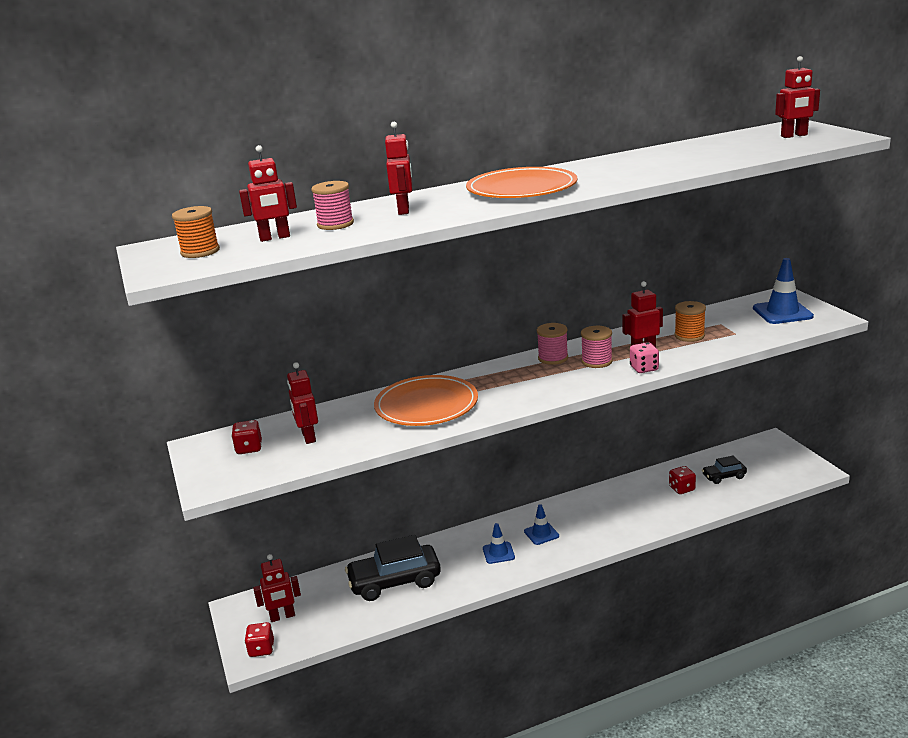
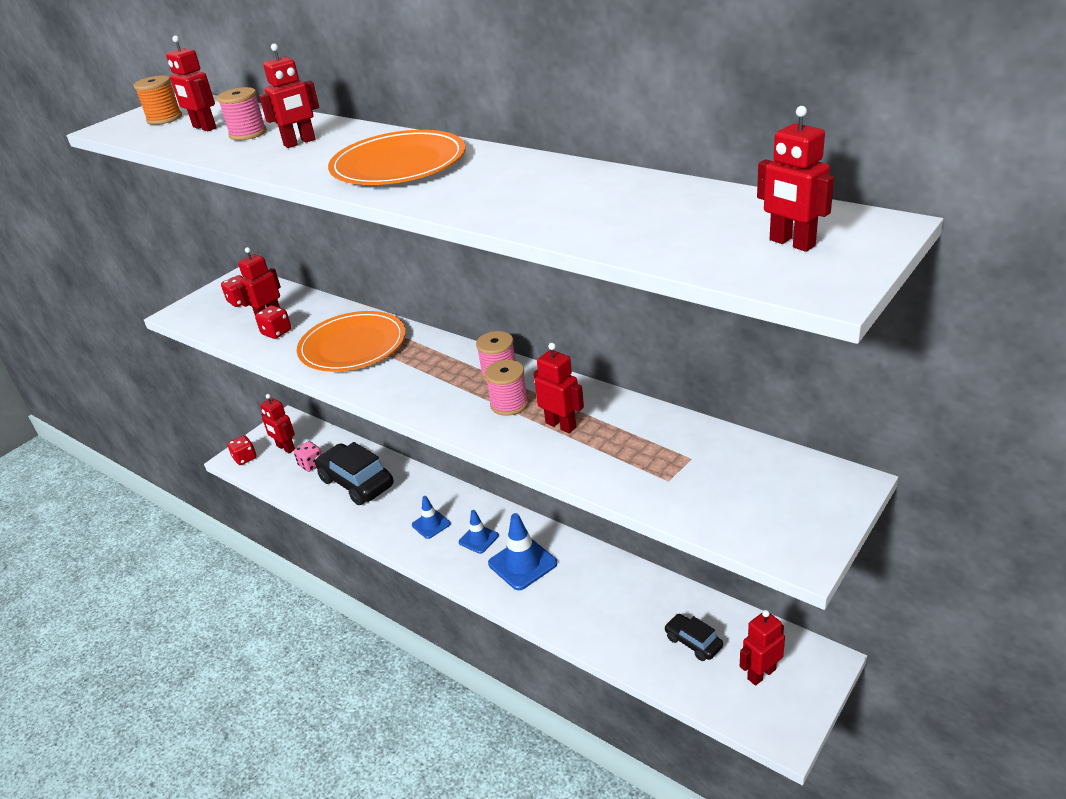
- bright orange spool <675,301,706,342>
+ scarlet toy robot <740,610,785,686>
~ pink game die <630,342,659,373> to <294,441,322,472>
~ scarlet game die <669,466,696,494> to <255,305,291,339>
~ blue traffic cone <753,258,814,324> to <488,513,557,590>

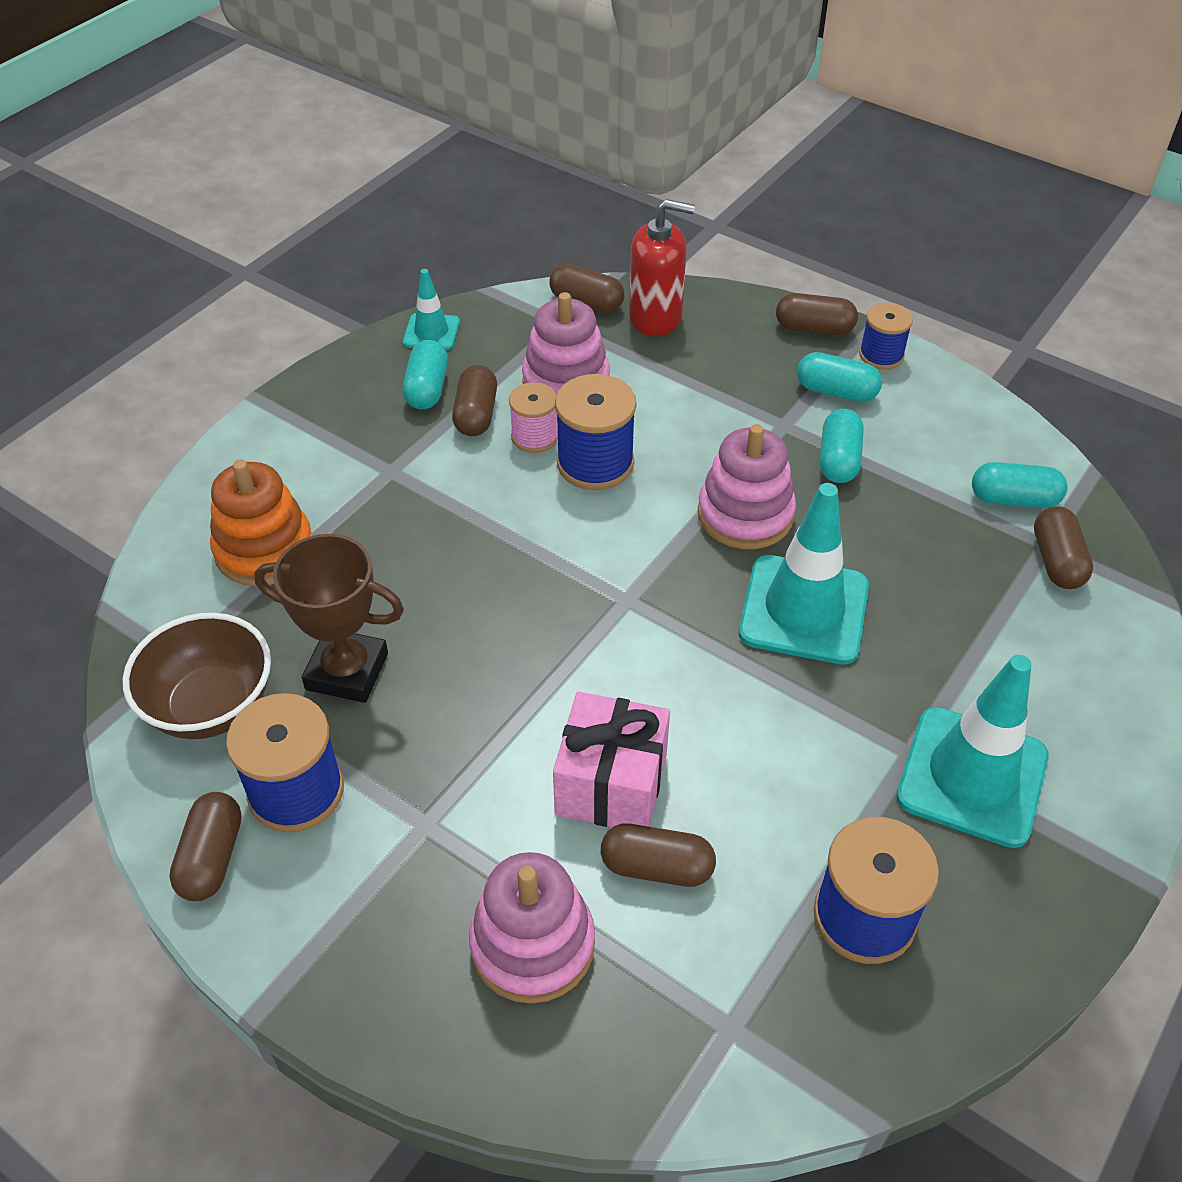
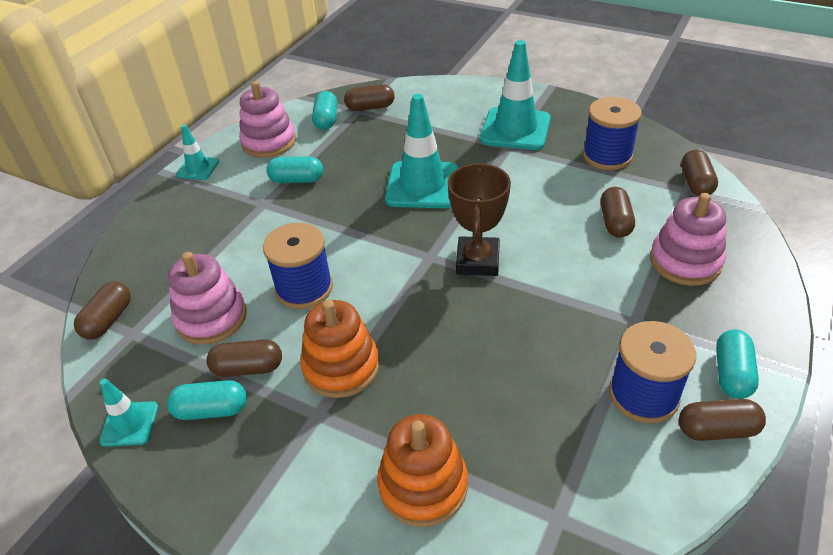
- dark brown serving bowl <123,613,271,739>
- pink spool <509,382,558,453>
- pink present <553,691,670,827>
- scarlet soap dispenser <629,199,695,336>
+ bright orange stacking rings <300,300,379,398>
~ dark brown award cup <254,534,404,703> to <448,163,511,276>
~ pink stacking rings <698,424,796,549> to <239,81,296,158>
~ dark brown pill shape <776,293,858,336> to <681,150,718,196>
~ aqua pill shape <797,352,882,402> to <716,329,759,399>
~ blue spool <859,303,913,370> to aqua traffic cone <176,124,219,180>

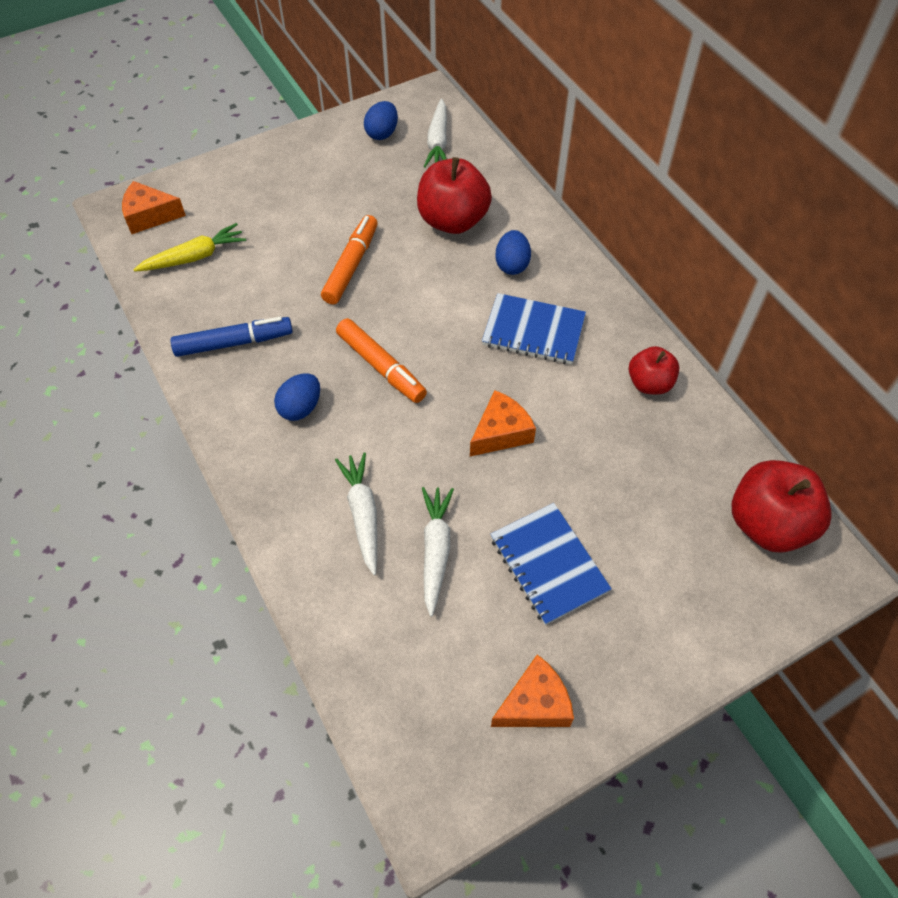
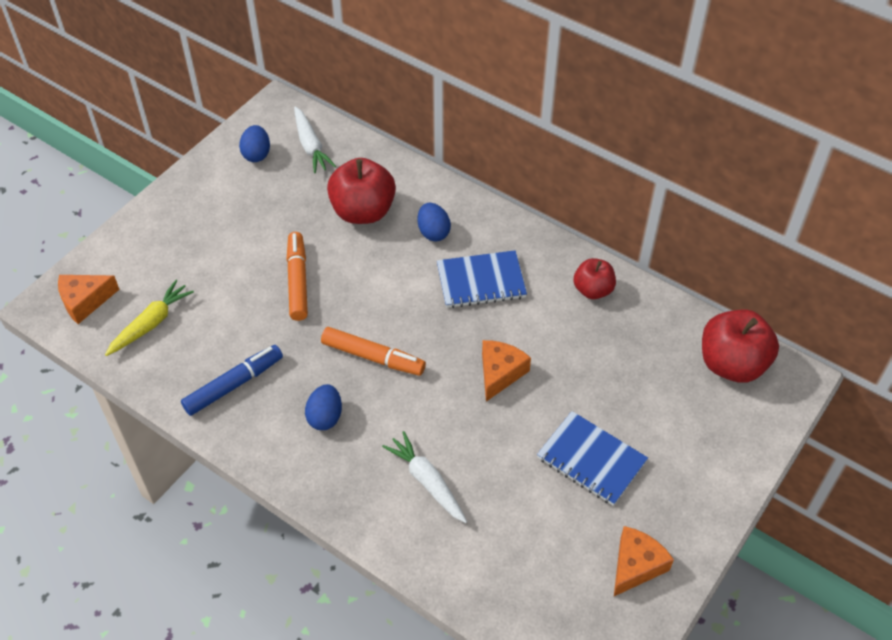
- white root vegetable <422,487,454,616>

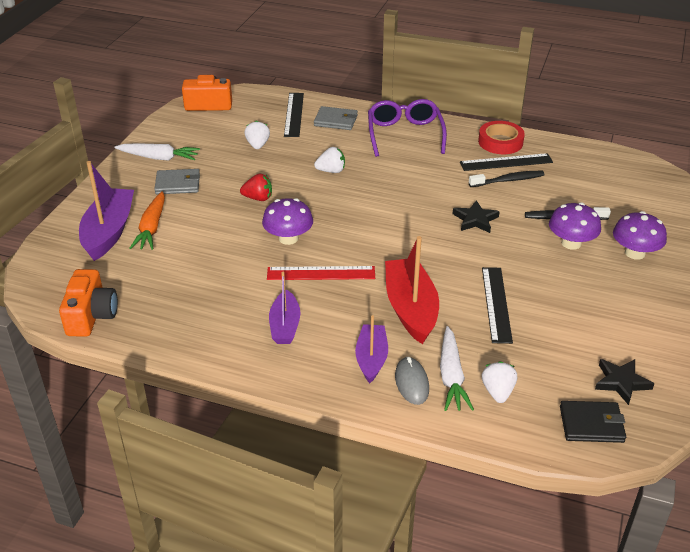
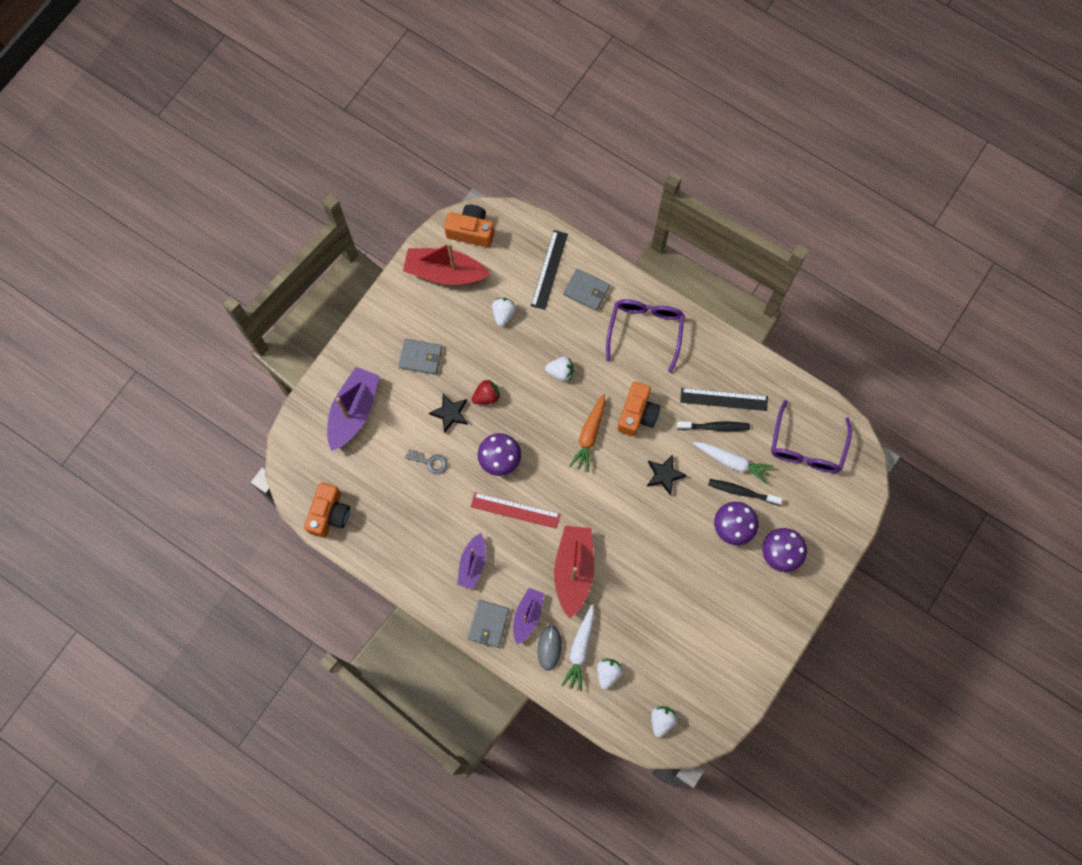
- scarlet tape <478,121,525,154>
- ebony straightedge <482,267,513,344>
+ scarlet boat <403,243,490,285>
+ ash-grey key <405,449,448,474>
+ ash-grey card wallet <468,600,510,648>
+ bright orange camera <617,382,660,436>
+ royal purple eyeglasses <771,400,852,473>
~ white root vegetable <114,143,200,161> to <693,442,774,484>
~ bright orange root vegetable <129,191,165,250> to <569,394,605,472>
~ ebony star <595,359,654,405> to <429,393,468,433>
~ ebony card wallet <560,401,626,443> to white toy strawberry <651,706,677,737>
~ scarlet toy strawberry <240,174,272,201> = <472,380,500,404> 45 degrees counterclockwise

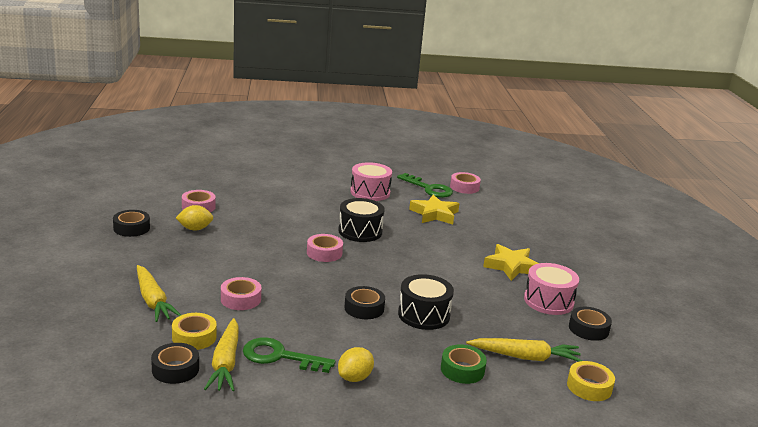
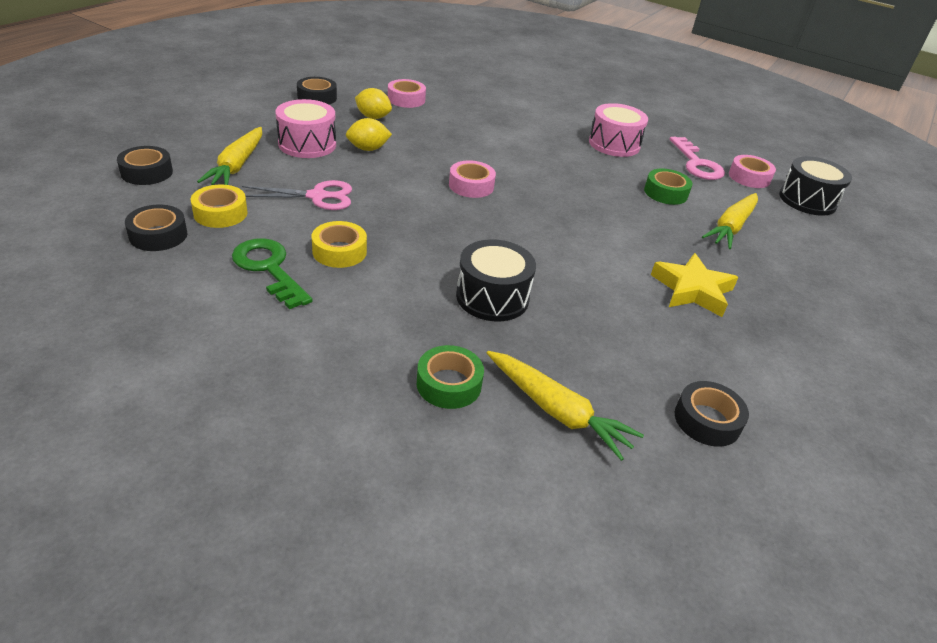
~ golden root vegetable <204,318,239,391> to <702,193,758,249>
~ ebony snare drum <338,198,385,242> to <779,156,852,216>
~ golden toy lemon <338,347,374,382> to <346,118,392,151>
~ ebony tape <344,286,385,319> to <117,146,173,185>
~ pink snare drum <524,263,579,315> to <275,99,336,158>
~ golden tape <567,361,615,401> to <311,221,367,268>
~ pink tape <221,277,261,310> to pink shears <242,180,352,210>
~ golden star <409,194,460,225> to leaf-green tape <644,169,692,205>
~ leaf-green key <397,173,453,198> to pink key <669,137,725,180>

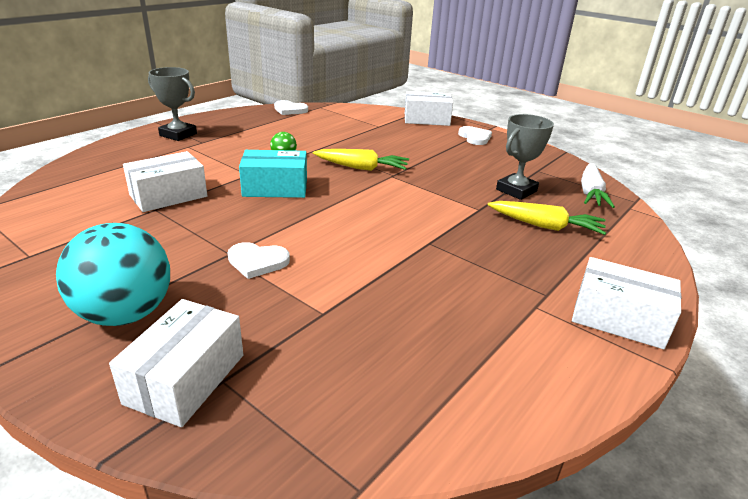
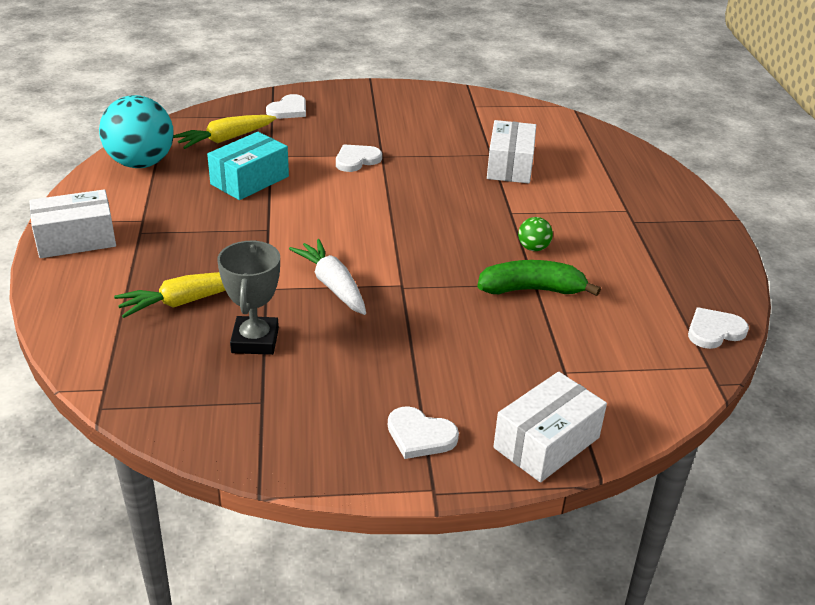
- ash-grey award cup <148,67,197,141>
+ leaf-green banana <477,260,601,296>
~ aqua sphere <56,223,170,326> to <99,95,174,168>
~ aqua package <239,150,307,198> to <207,132,289,200>
~ golden root vegetable <313,149,409,171> to <173,115,276,149>
~ white root vegetable <581,163,615,208> to <289,239,366,315>
~ white package <109,299,243,427> to white heart <266,94,306,119>

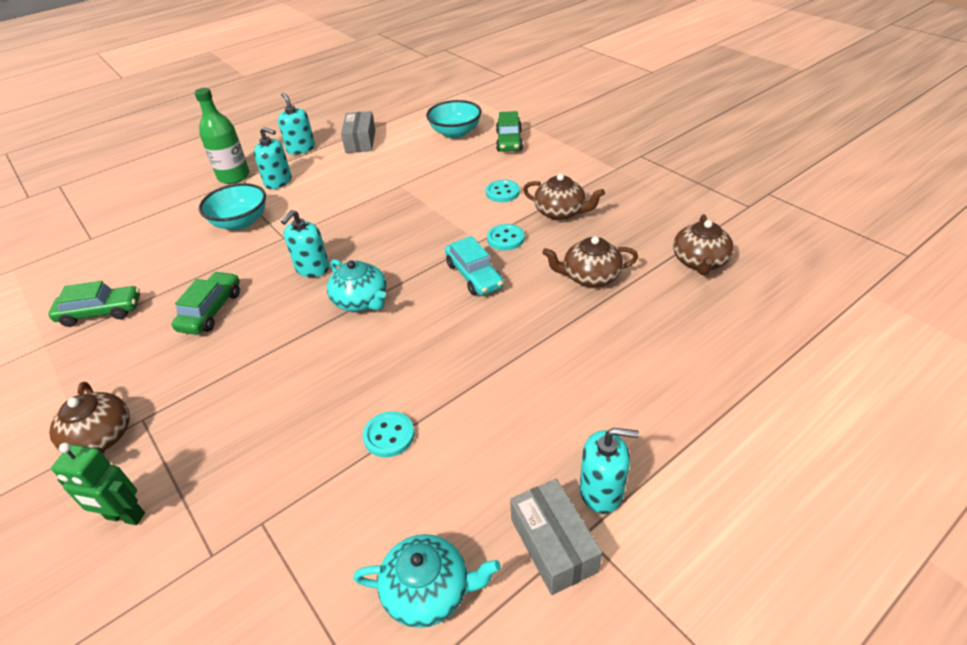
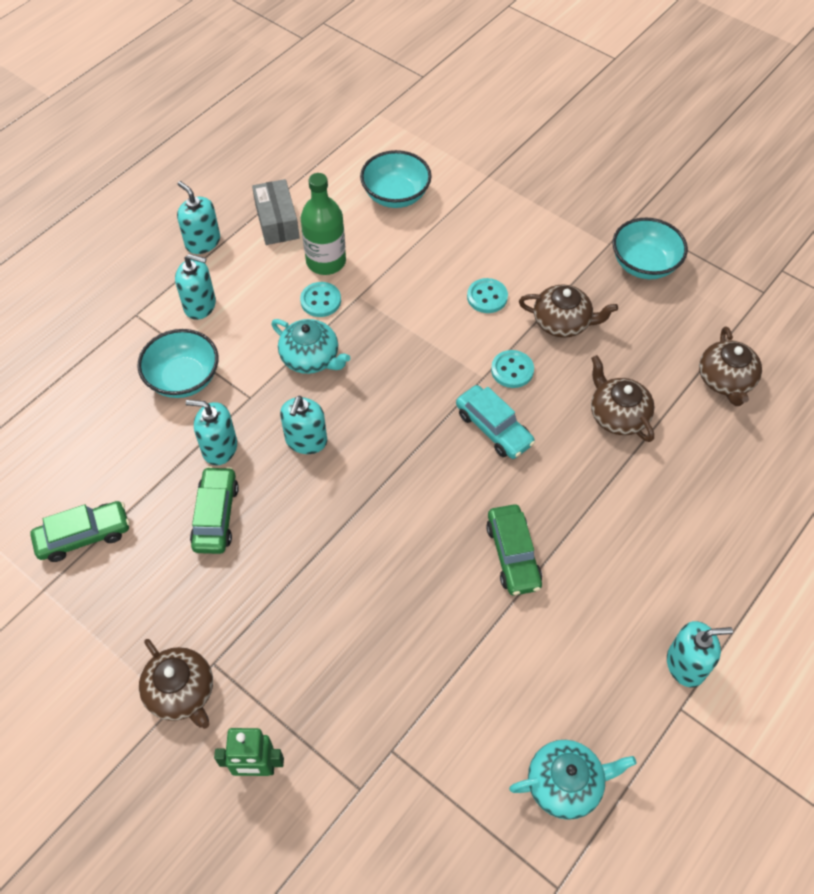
- ash-grey package <510,479,602,595>
+ aqua soap dispenser <186,400,237,465>
+ aqua serving bowl <612,218,688,279>
~ leaf-green bottle <194,88,250,184> to <301,173,346,275>
~ aqua teapot <327,259,387,311> to <271,319,350,374>
~ aqua sewing button <363,411,414,457> to <300,282,341,317>
~ leaf-green car <496,111,523,152> to <486,504,542,596>
~ dark brown teapot <542,236,638,287> = <591,355,655,442> 75 degrees clockwise

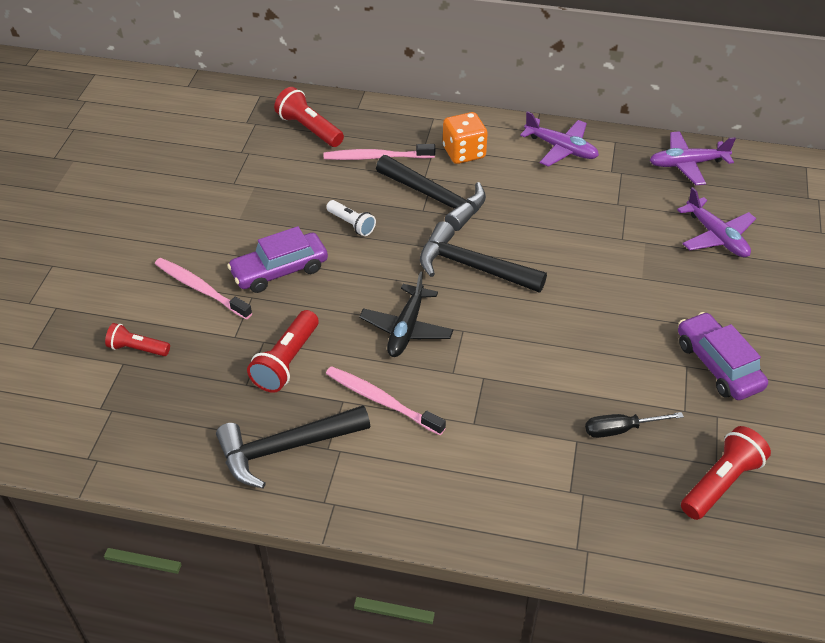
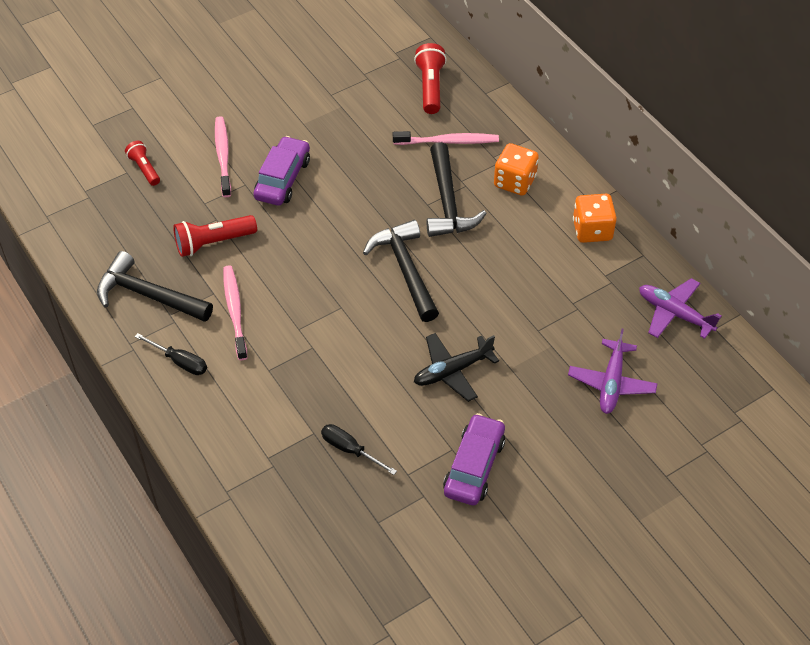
- white pocket torch <326,200,376,236>
- scarlet pocket torch <681,426,771,520>
+ ebony flat screwdriver <135,333,207,375>
~ ebony toy plane <359,271,454,357> to <414,333,499,402>
~ royal purple toy plane <520,111,599,167> to bright orange game die <573,194,617,243>
~ royal purple car <227,226,328,293> = <253,136,310,206> 90 degrees clockwise
~ pink dental brush <324,144,435,160> = <393,131,499,145> 135 degrees clockwise

